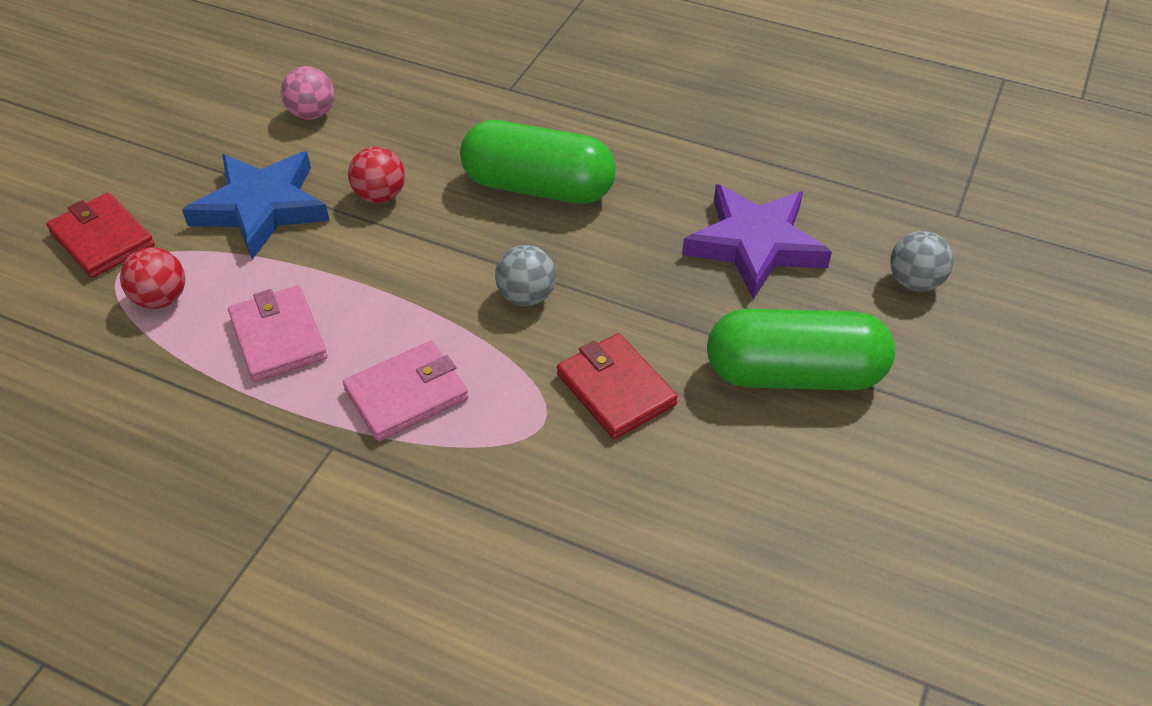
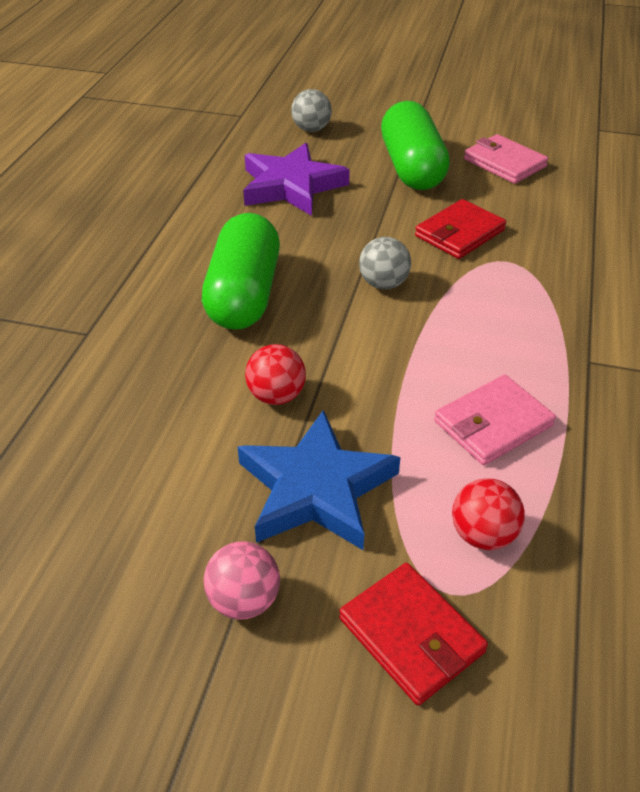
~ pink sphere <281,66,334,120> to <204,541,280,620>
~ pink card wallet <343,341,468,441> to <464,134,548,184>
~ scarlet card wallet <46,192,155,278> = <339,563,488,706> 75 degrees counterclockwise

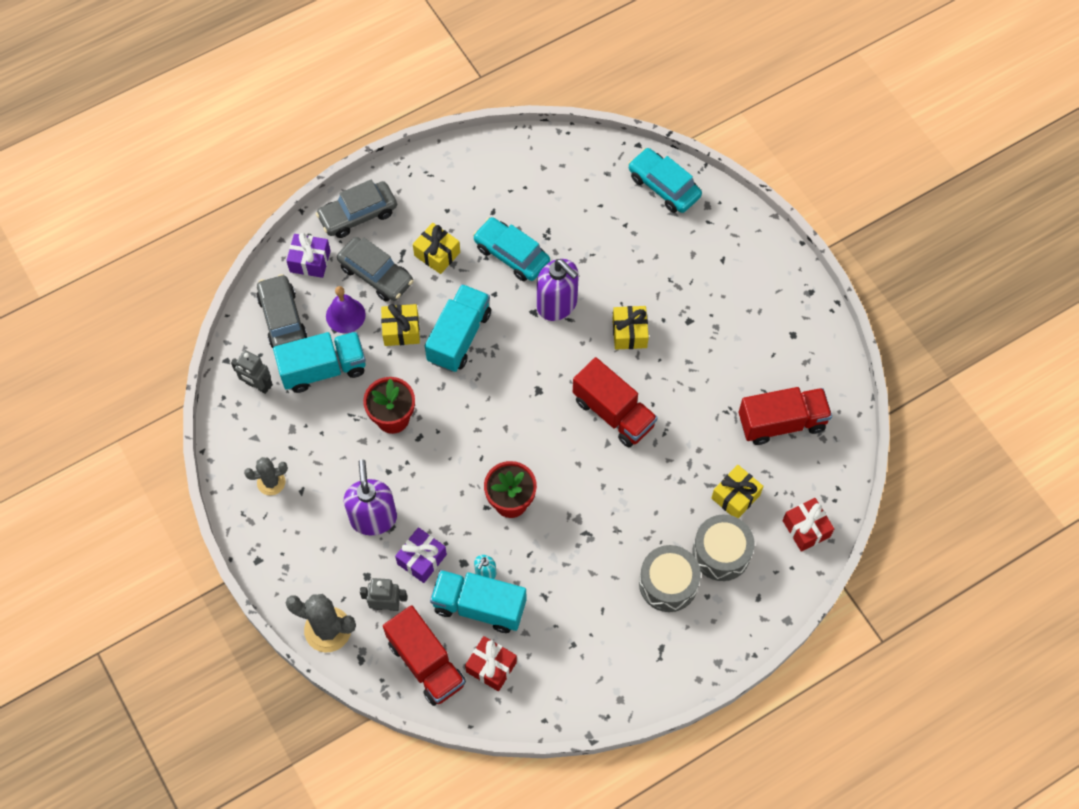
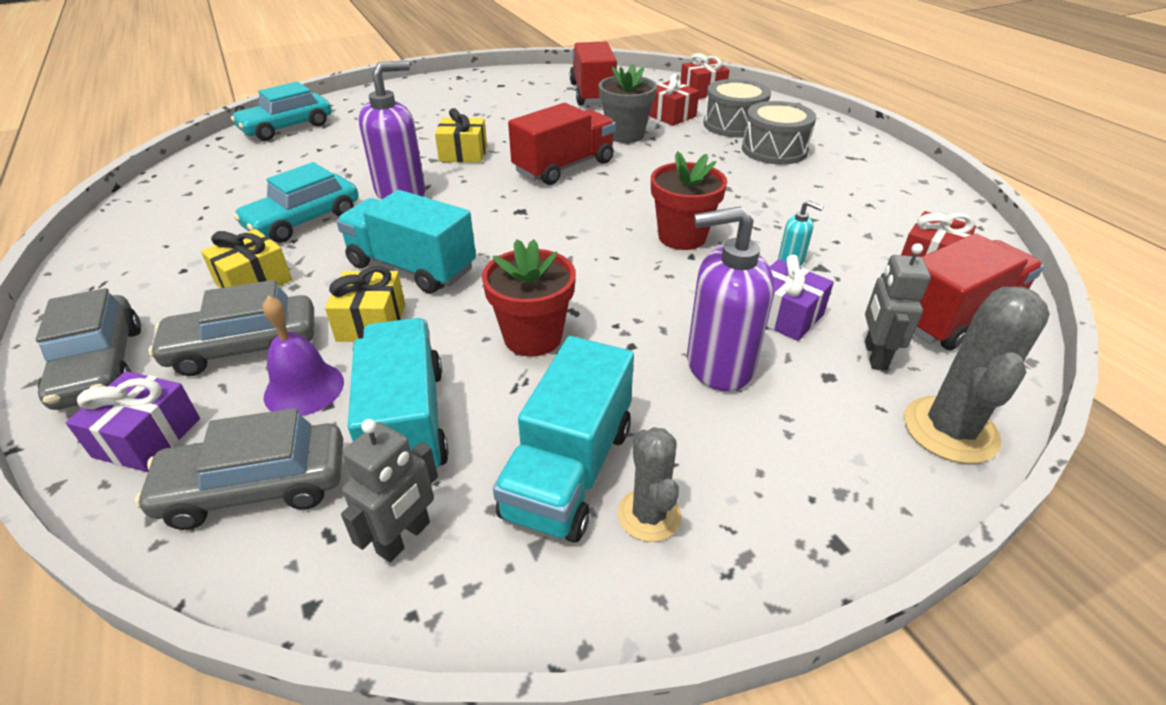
+ ash-grey potted plant <598,64,657,143>
~ aqua lorry <430,570,527,633> to <493,336,634,542>
~ golden present <711,465,764,518> to scarlet present <649,74,699,126>
~ ash-grey car <337,237,413,301> = <148,280,314,376> 150 degrees counterclockwise

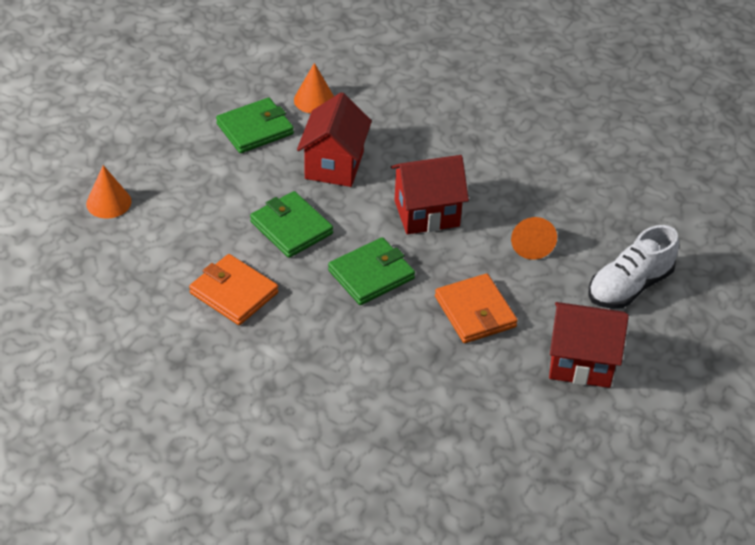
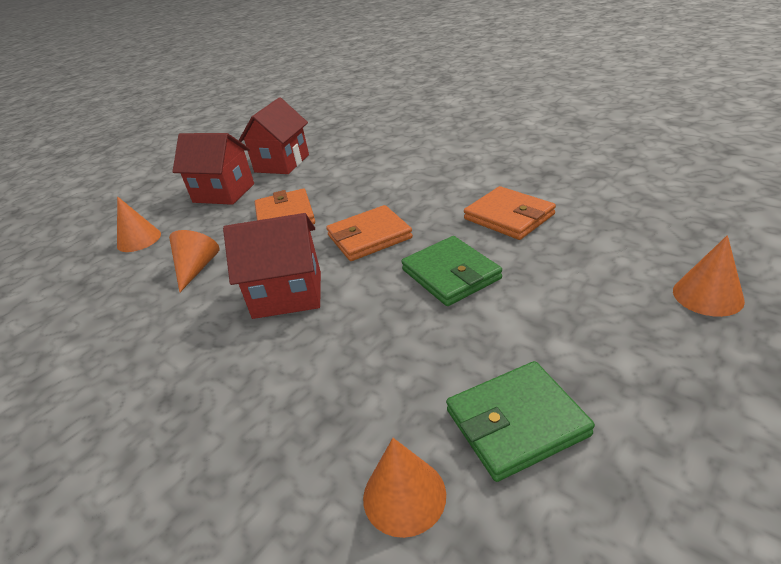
~ scarlet toy house <297,92,372,187> to <238,98,309,174>
~ white sneaker <588,225,679,309> to bright orange cone <117,196,161,252>
~ leaf-green card wallet <328,237,415,305> to bright orange card wallet <326,205,413,261>

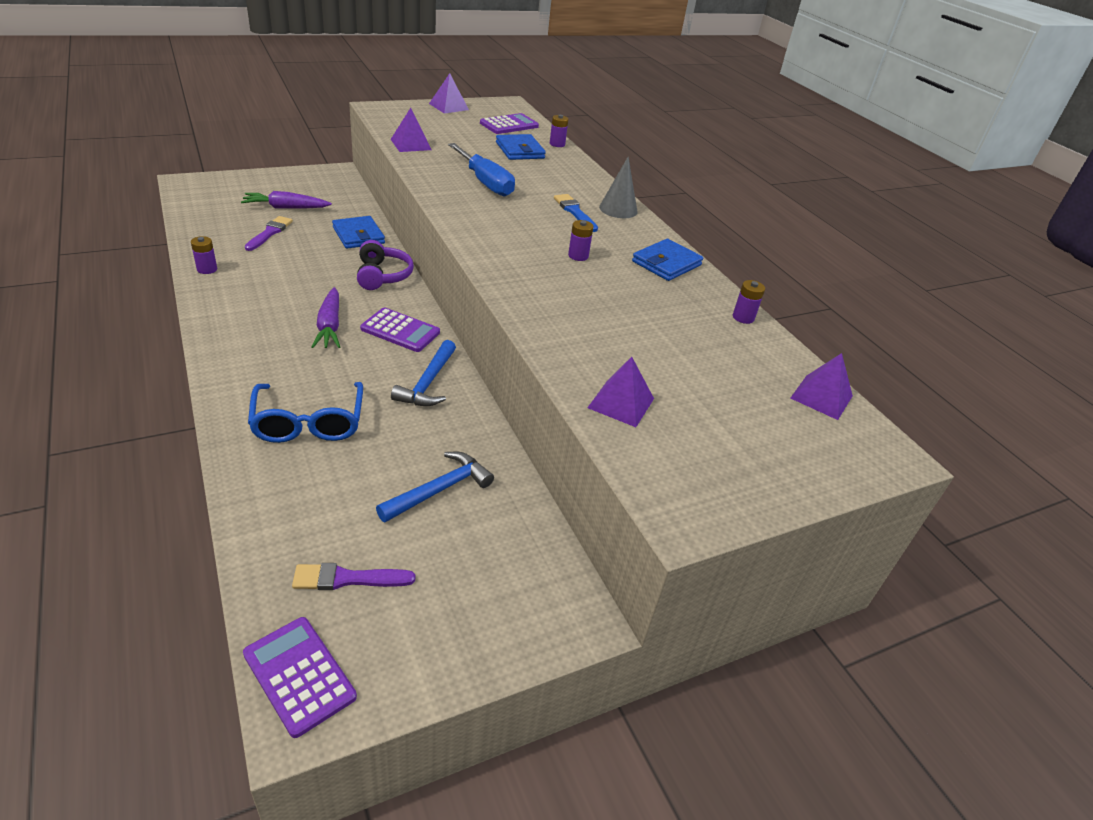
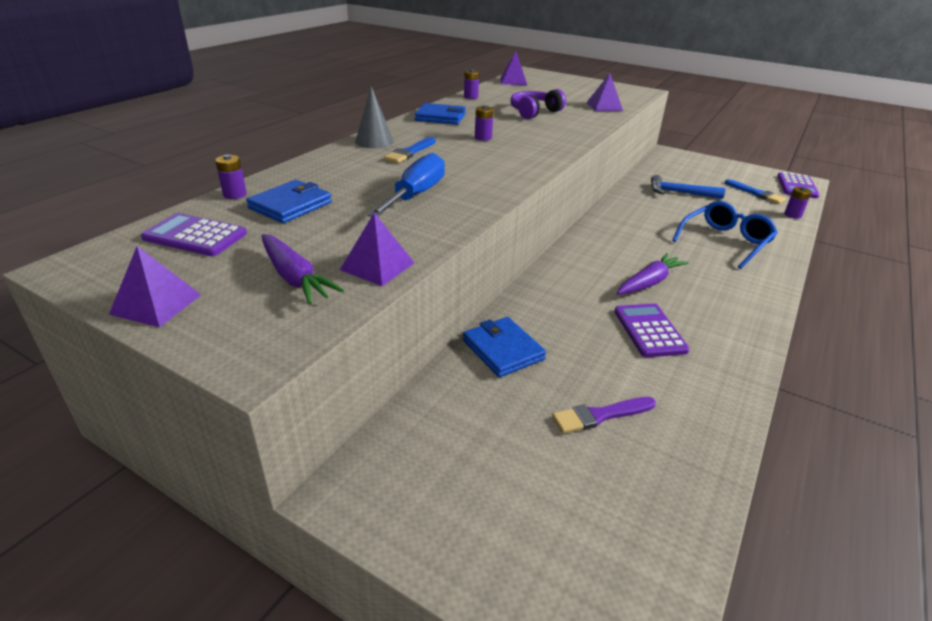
- blue claw hammer <391,340,456,406>
~ royal purple battery <191,236,217,274> to <784,187,812,219>
~ royal purple root vegetable <241,191,332,208> to <261,234,344,304>
~ royal purple headset <357,240,414,290> to <510,89,566,119>
~ royal purple pocket calculator <360,307,440,352> to <614,303,690,357>
~ royal purple paintbrush <292,563,415,590> to blue paintbrush <725,179,786,204>
~ blue card wallet <332,216,385,249> = <463,317,546,377> 60 degrees counterclockwise

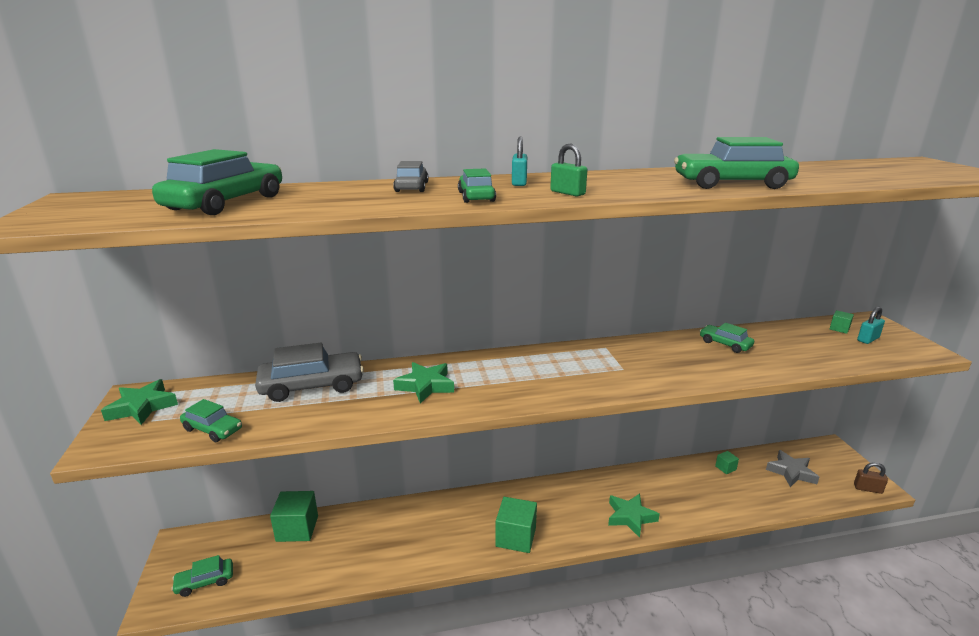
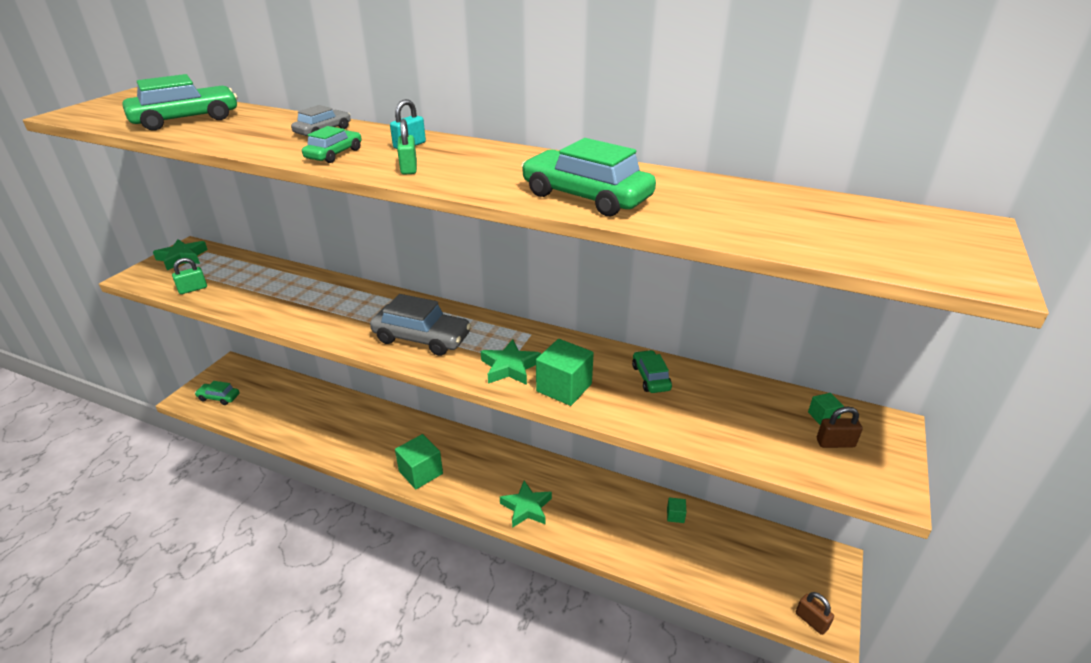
- ash-grey star <766,450,819,487>
~ ash-grey car <255,343,364,402> to <370,294,471,356>
~ leaf-green block <270,491,318,542> to <536,339,594,406>
~ leaf-green star <393,362,454,404> to <481,339,541,385>
~ leaf-green car <180,399,242,442> to leaf-green small lock <172,258,207,294>
~ aqua small lock <857,307,885,344> to dark brown small lock <817,406,863,448>

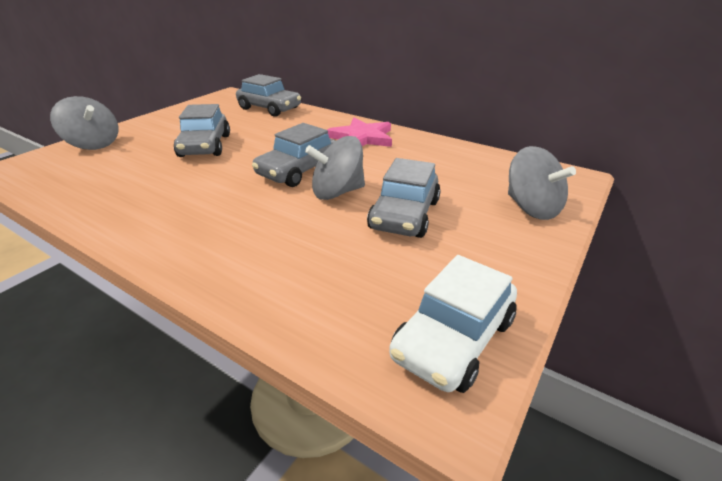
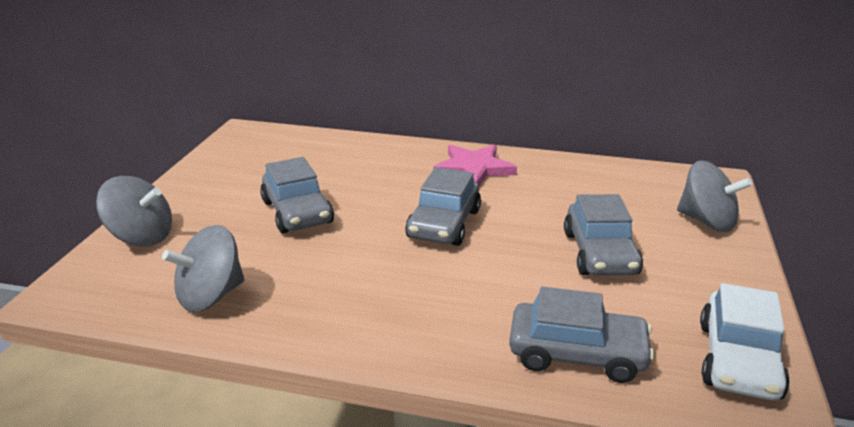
~ ash-grey car <236,74,301,117> to <509,287,655,383>
~ ash-grey whirligig <305,136,365,200> to <162,225,245,312>

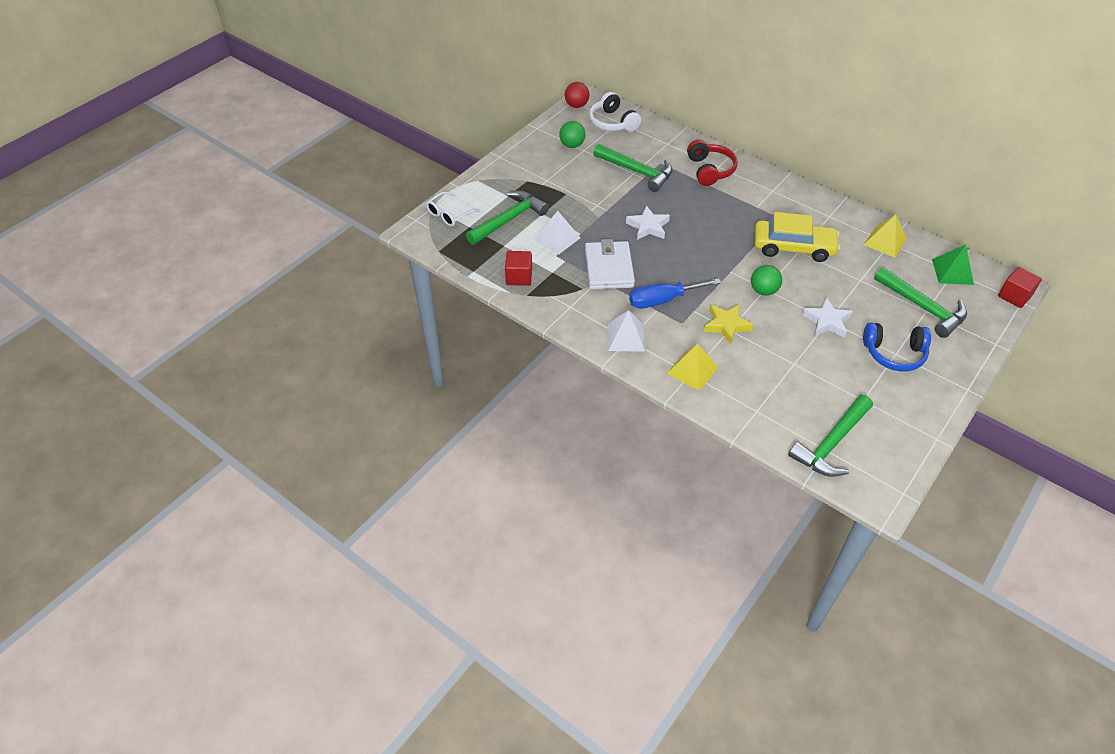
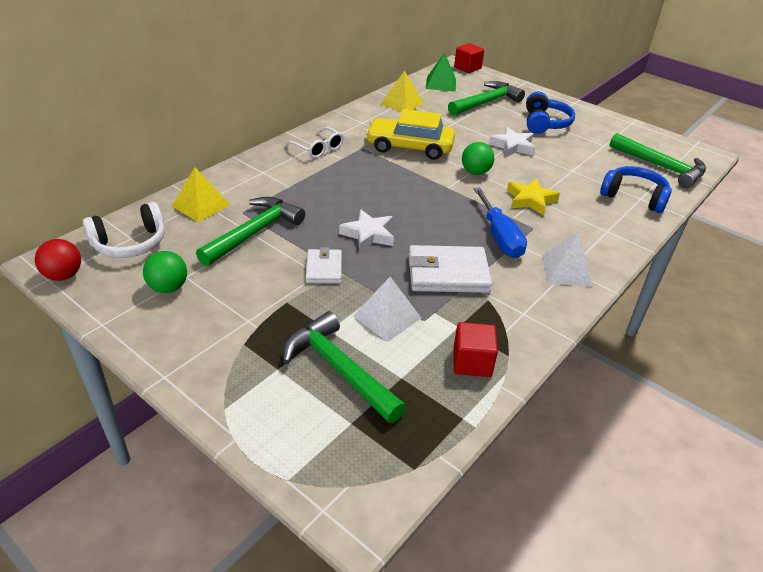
- scarlet headset <687,140,738,186>
+ white card wallet <306,247,342,284>
+ blue headset <600,166,672,213>
~ white eyeglasses <426,191,480,227> to <285,127,344,158>
~ golden pyramid shape <667,344,719,391> to <172,167,230,222>
~ golden car <754,212,840,262> = <366,109,455,160> 90 degrees counterclockwise

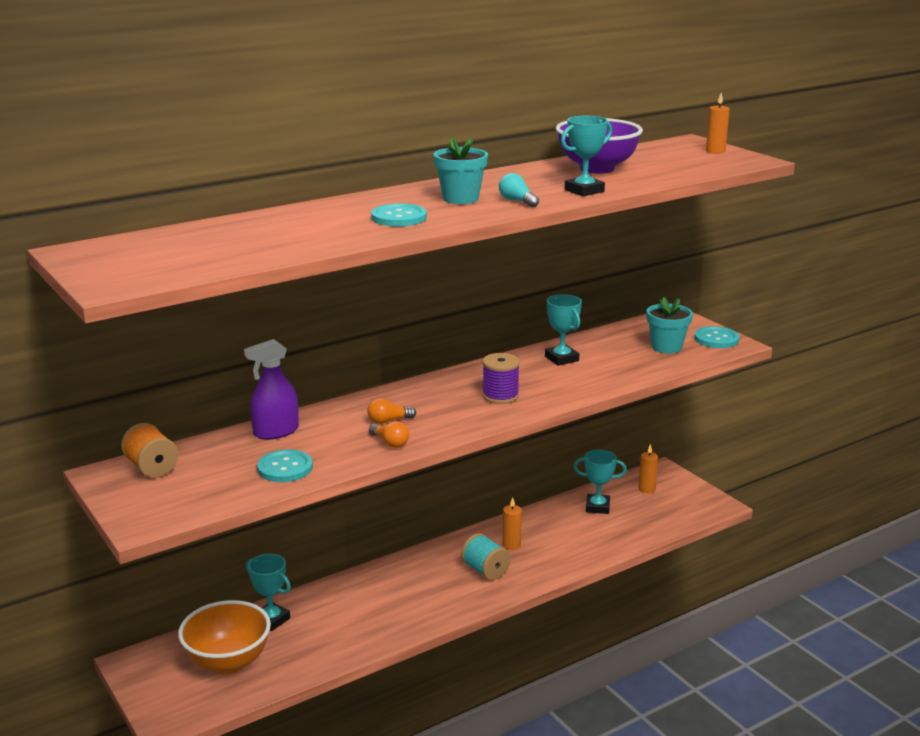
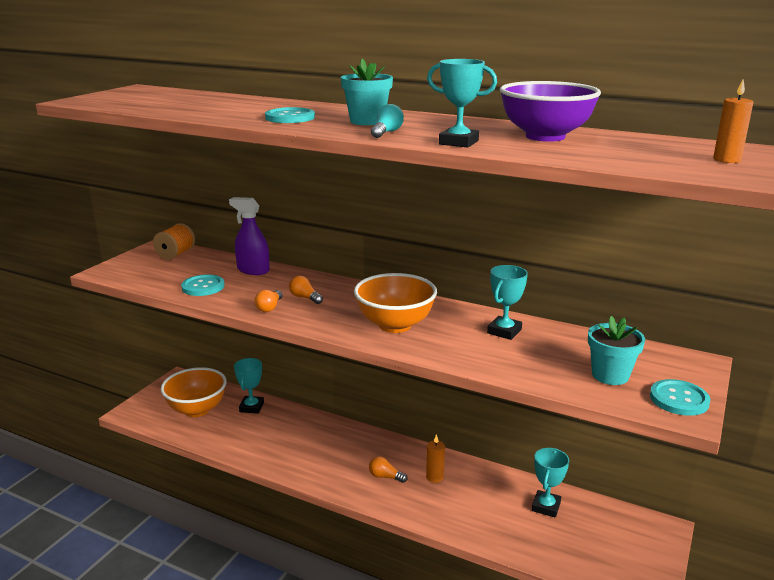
- bright orange wax candle <638,444,658,493>
~ aqua spool <461,533,511,580> to bright orange bulb <369,456,407,483>
~ royal purple spool <482,353,520,404> to bright orange serving bowl <354,273,437,333>
~ aqua award cup <574,450,627,514> = <532,448,569,518> 45 degrees clockwise

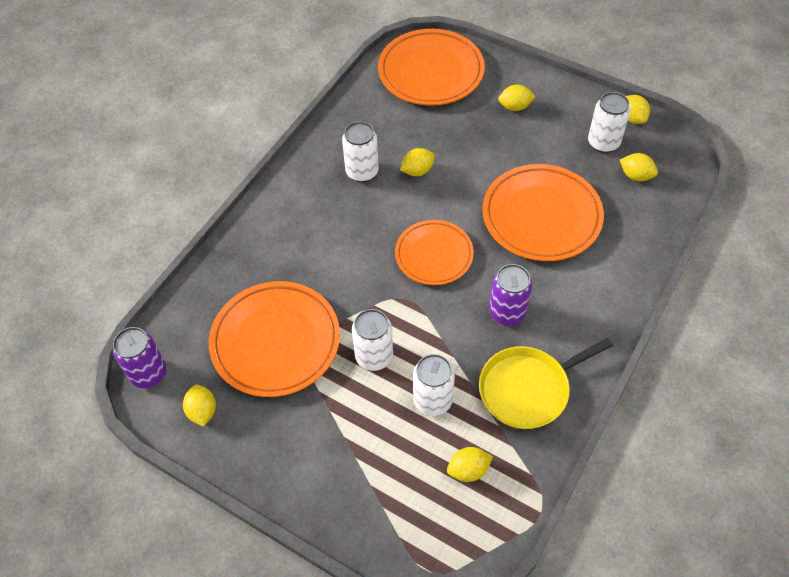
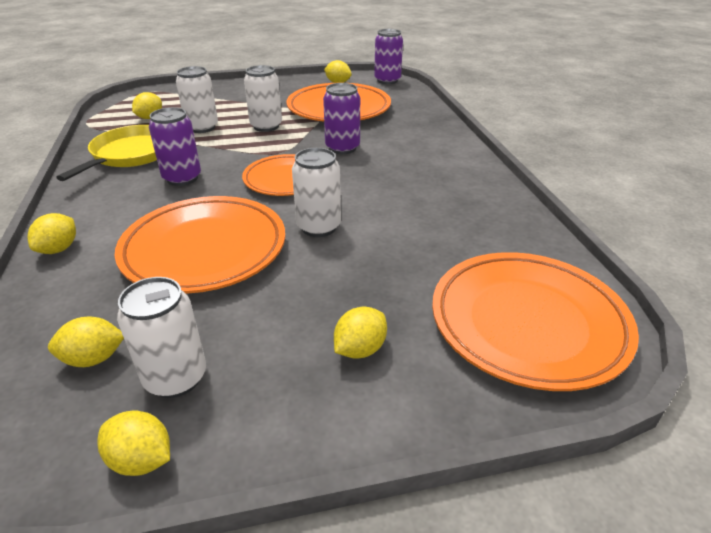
+ royal purple soda can <323,83,360,154>
~ white soda can <342,122,379,182> to <292,148,341,237>
~ golden toy lemon <400,148,435,176> to <27,213,76,254>

